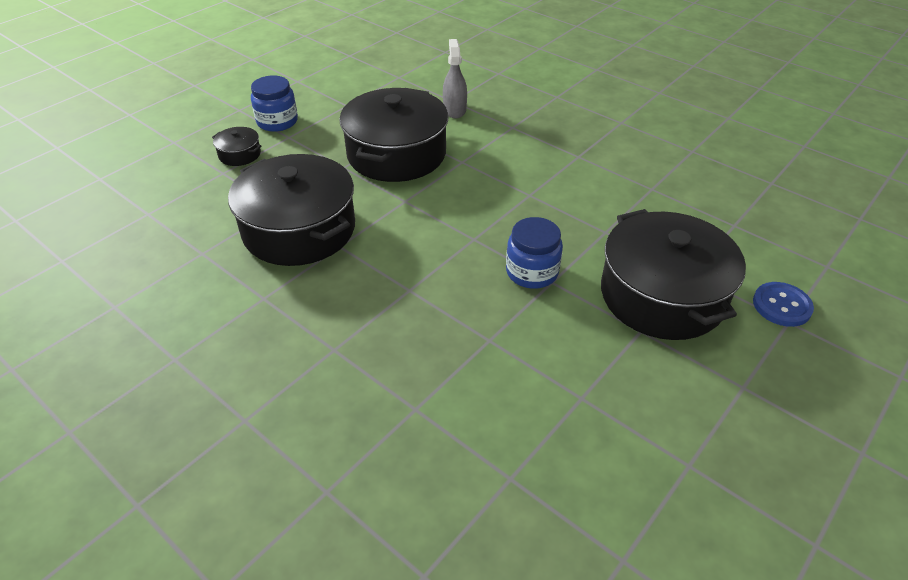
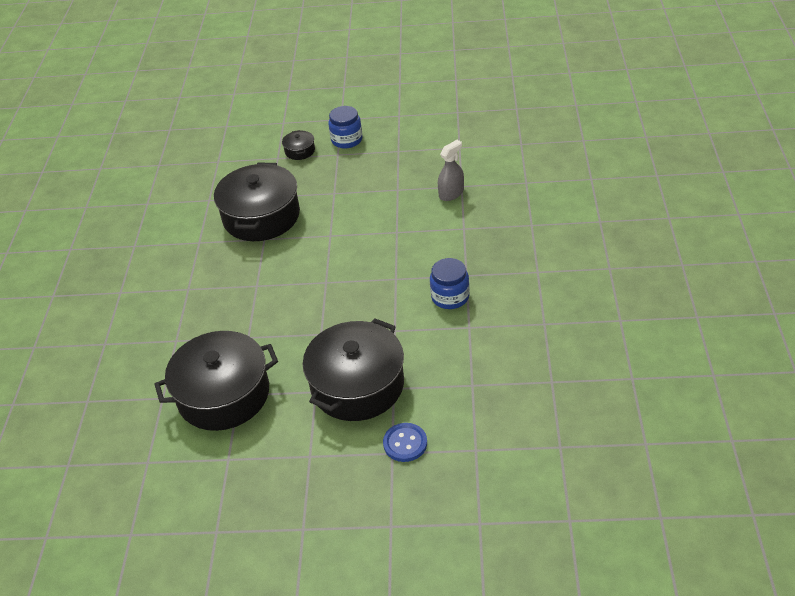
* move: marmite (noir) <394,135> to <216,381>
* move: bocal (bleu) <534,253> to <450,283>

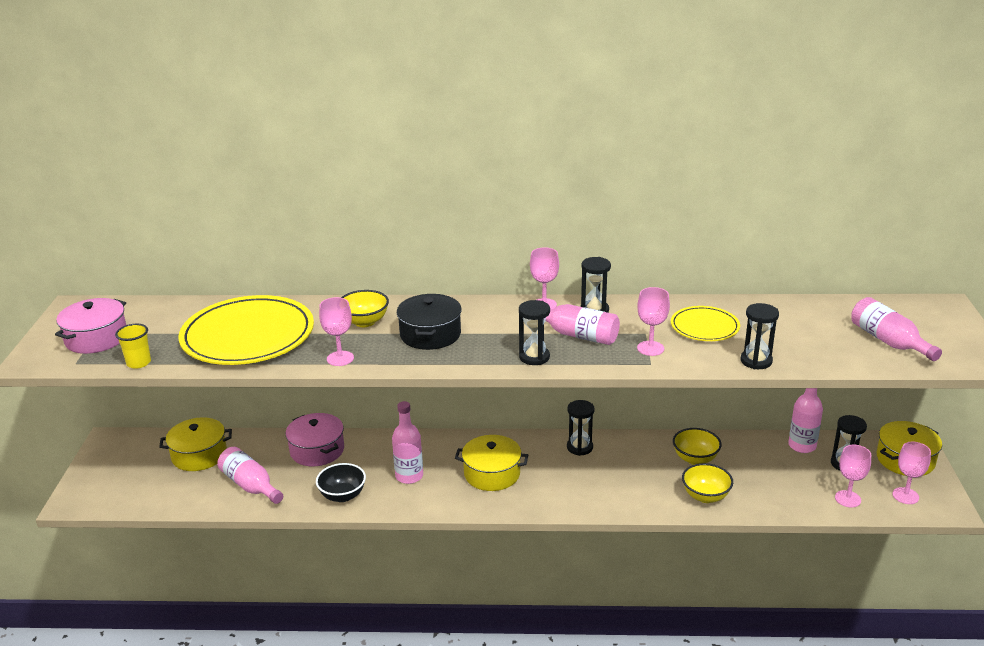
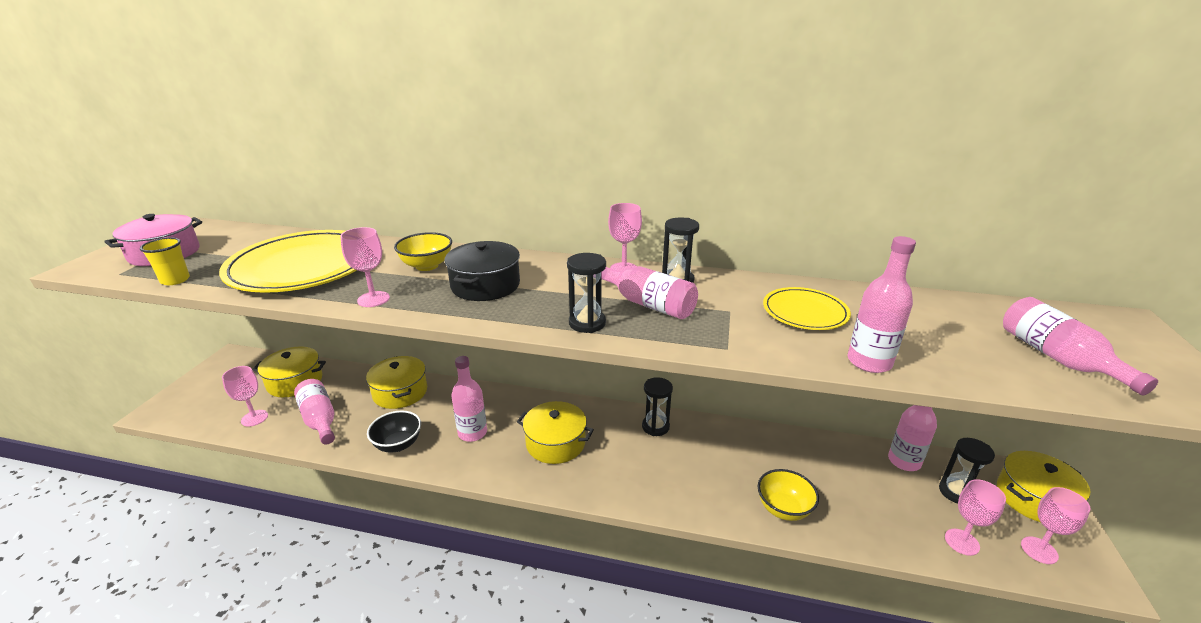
* move: verre à pied (rose) <653,321> to <245,396>
* replace: sablier (noir) <760,336> to bouteille (rose) <881,304>
* recolor: marmite (rose) <315,439> to marmite (jaune) <396,382>
* delete: bol (jaune) <697,446>

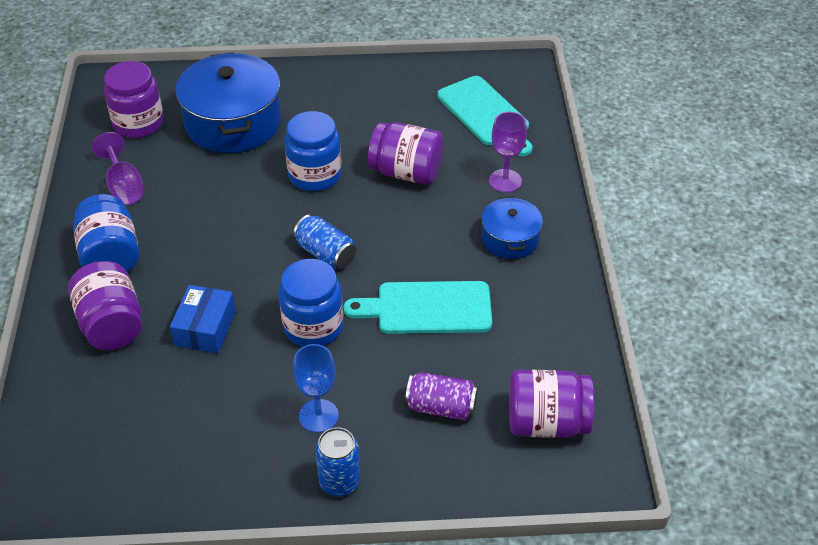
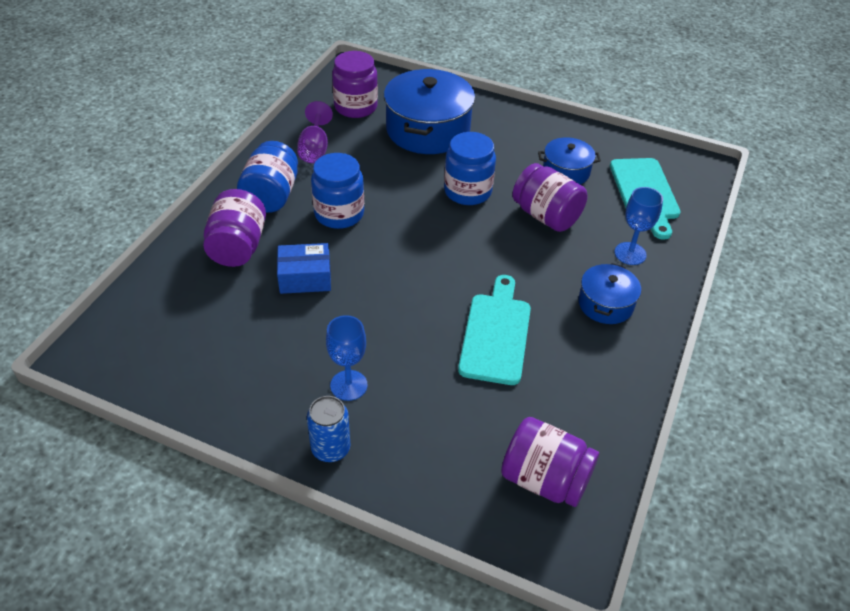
* recolor: verre à pied (violet) <508,152> to verre à pied (bleu) <638,226>
* delete: canette (bleu) <324,242>
* move: bocal (bleu) <311,303> to <337,191>
* rotate: planche à découper (turquoise) <417,307> = <494,330> 75 degrees clockwise
* rotate: boîte (bleu) <203,319> = <304,268> 45 degrees clockwise
* delete: canette (violet) <441,396>
* insert: marmite (bleu) <569,160>

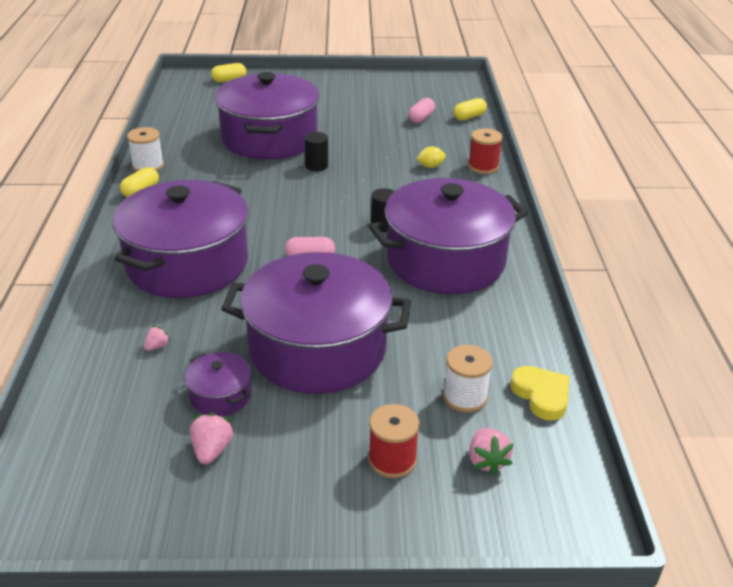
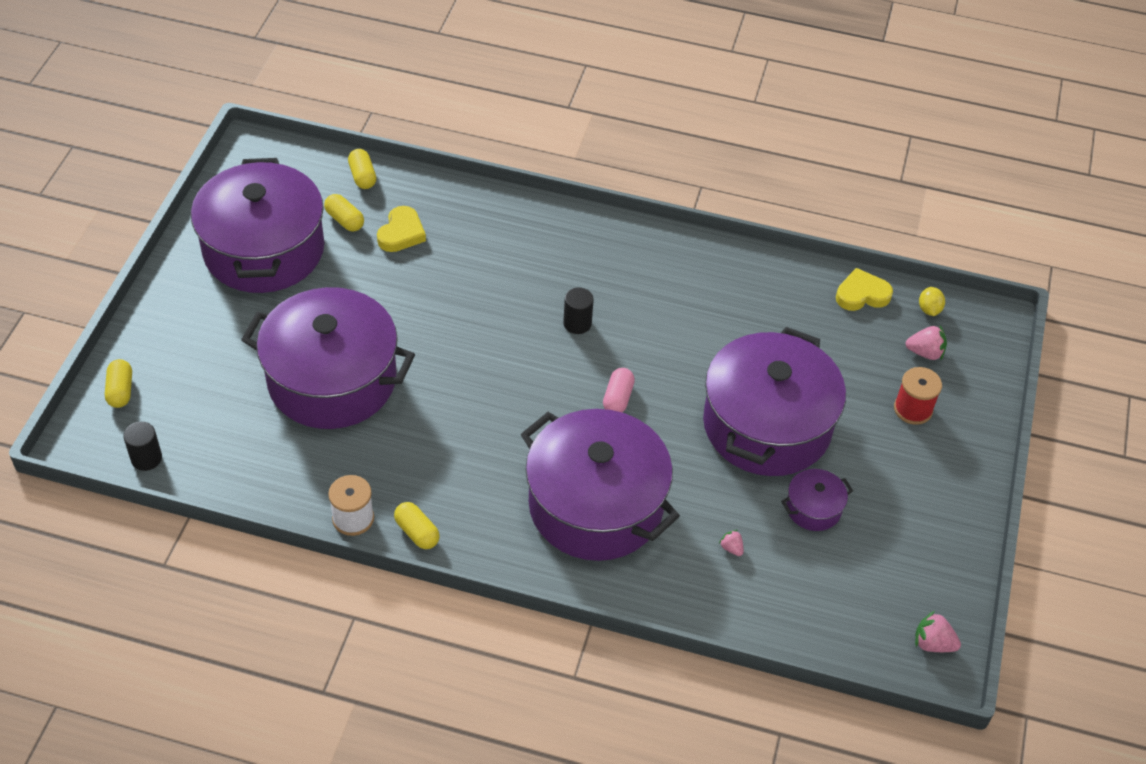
* recolor: gélule (rose) <422,110> to gélule (jaune) <344,213>
* delete: bobine (rouge) <485,151>
* move: cylindre (noir) <316,151> to <142,446>
* move: citron (jaune) <431,157> to <932,301>
* move: marmite (violet) <448,236> to <257,225>
* delete: bobine (blanc) <468,378>
* move: fraise (rose) <212,438> to <938,631>
* insert: cœur (jaune) <401,229>

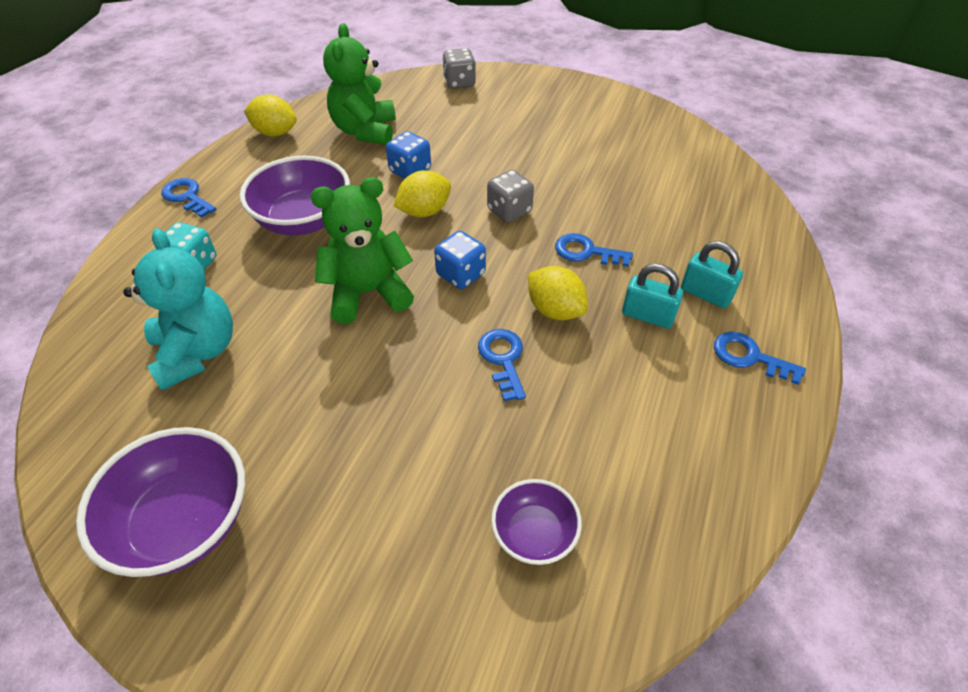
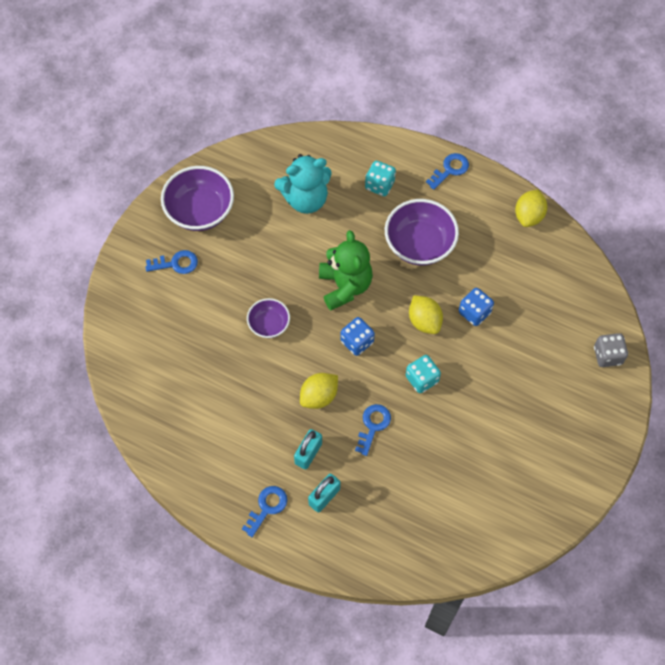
* delete: ours en peluche (vert) <359,84>
* recolor: dé (gris) <510,196> to dé (turquoise) <423,374>
* move: clé (bleu) <502,365> to <171,262>
* move: bol (violet) <536,522> to <268,318>

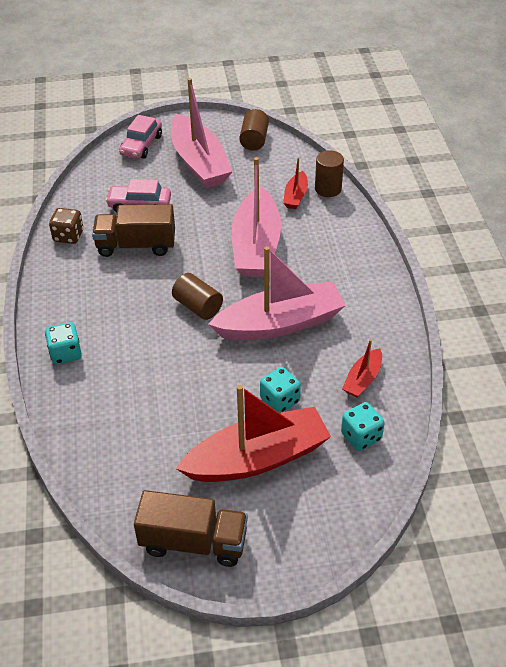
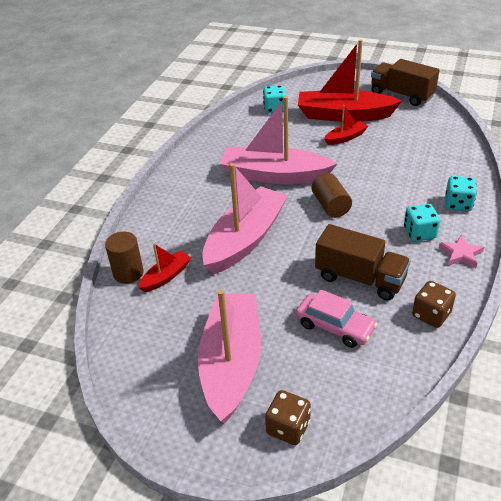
* delete: cylindre (marron) <254,130>
* replace: voiture (rose) <140,137> to dé (marron) <288,417>
* move: bateau (rouge) <362,368> to <346,125>
* move: dé (turquoise) <280,390> to <422,223>
* insert: étoile (rose) <461,251>

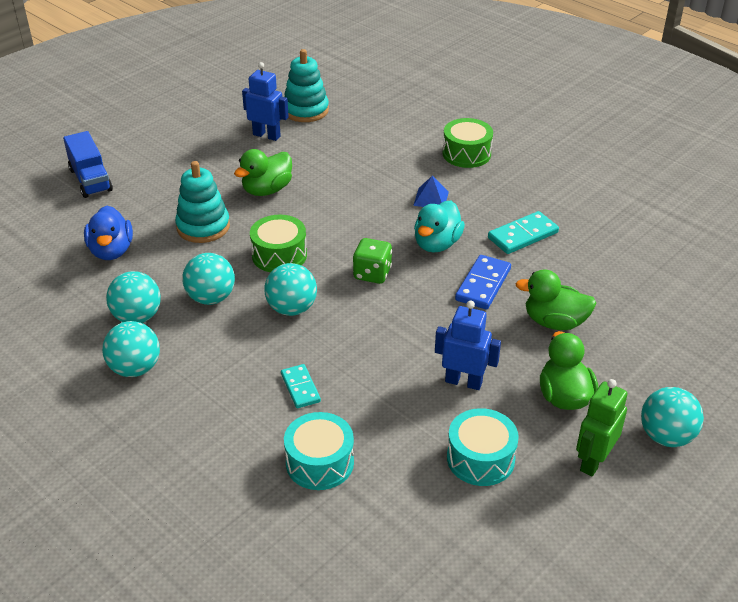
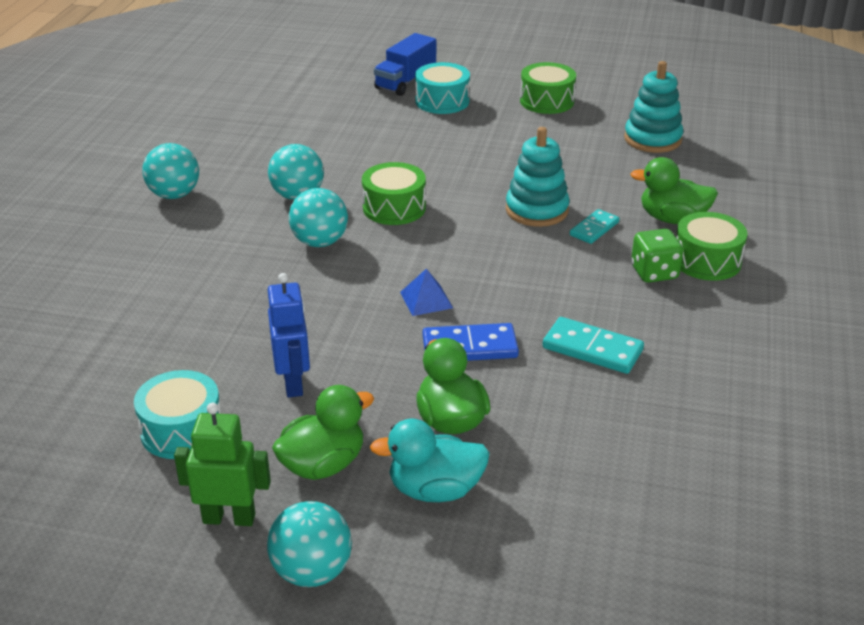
* delete: robot (bleu) <265,101>
* move: canard (vert) <263,172> to <674,190>
* move: jouet à empiler (turquoise) <202,202> to <538,177>
* move: pyramide (bleu) <431,191> to <426,292>
* move: canard (turquoise) <439,227> to <430,460>
* delete: canard (bleu) <108,232>
* move: dé (vert) <372,261> to <657,256>
* delete: balle (turquoise) <133,297>
* move: domino (turquoise) <301,386> to <594,226>
* move: tambour (turquoise) <319,451> to <442,88>
* insert: tambour (vert) <548,88>

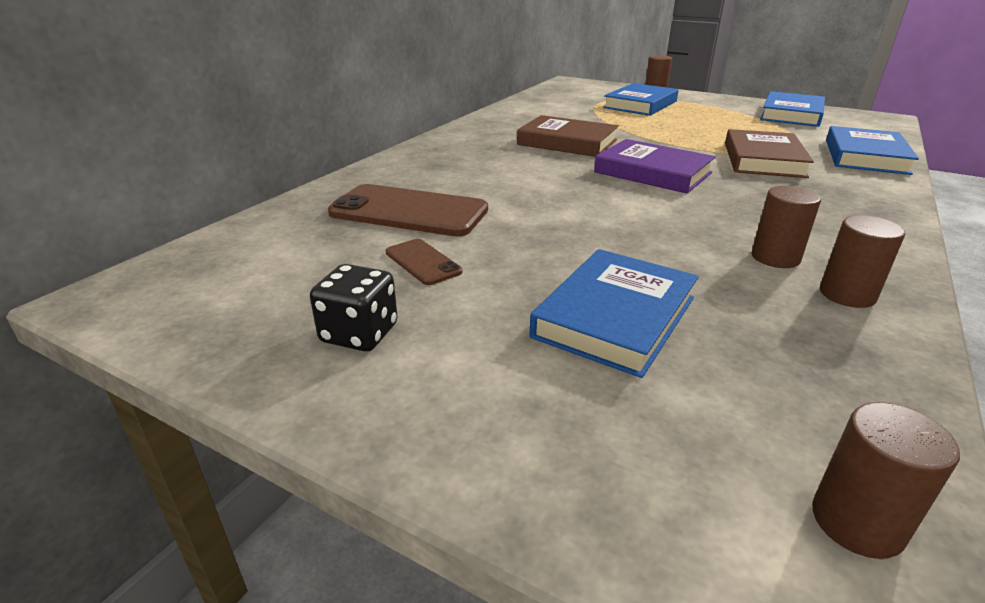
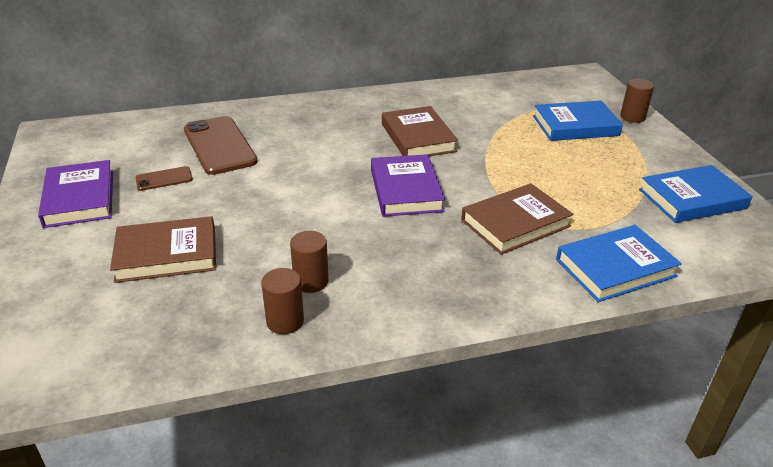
* rotate: téléphone (marron) <423,262> = <164,178> 60 degrees clockwise
* recolor: livre (bleu) <614,313> to livre (marron) <163,249>
* replace: dé (noir) <354,307> to livre (violet) <75,194>
* delete: cylindre (marron) <886,480>

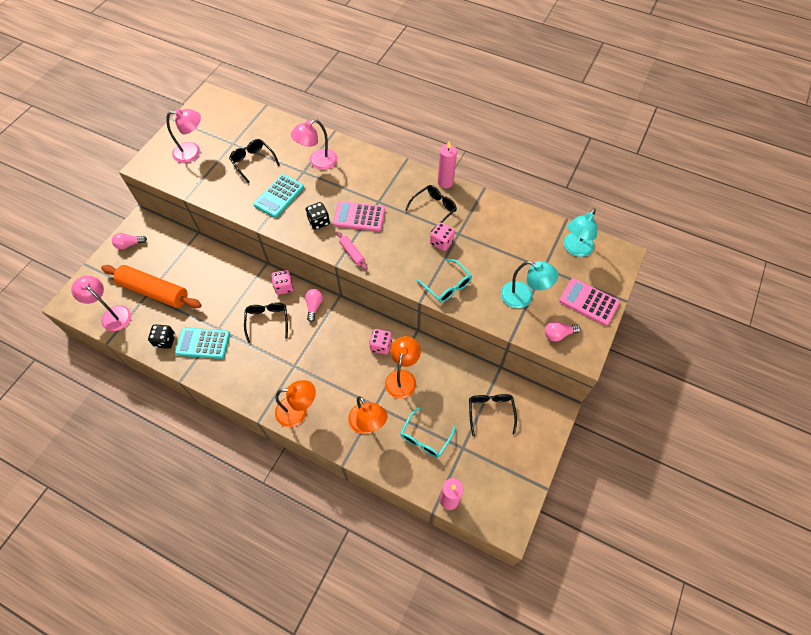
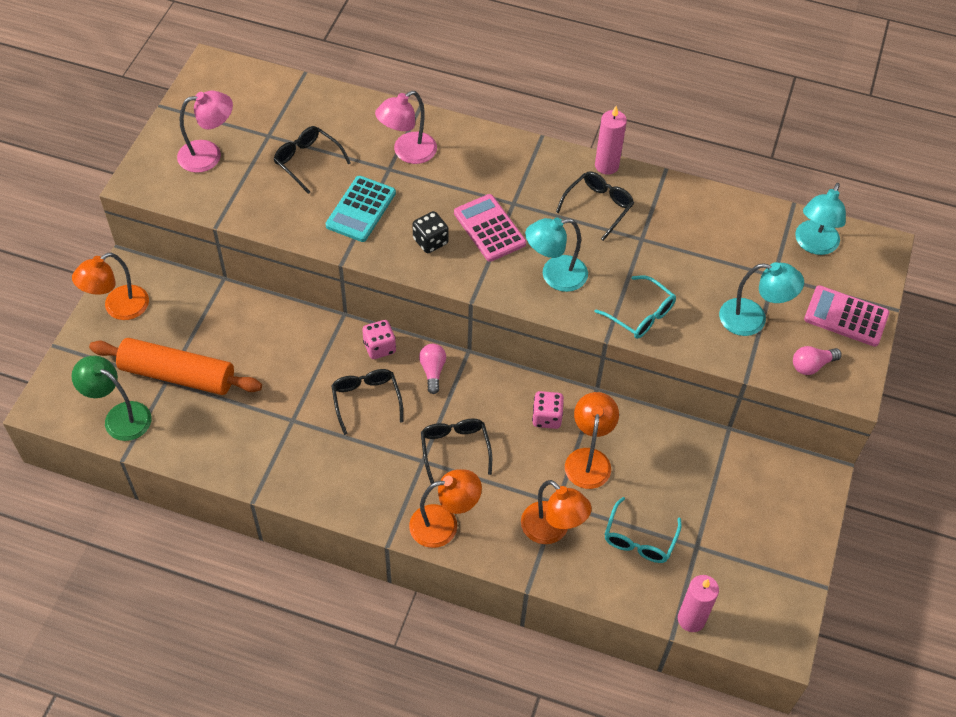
* rotate: calculatrice (rose) <359,216> = <490,228> 60 degrees clockwise
* delete: dé (rose) <442,236>
* delete: rouleau à pâtisserie (rose) <352,251>
* replace: ampoule (rose) <129,241> to lampe (orange) <110,286>
* recolor: lampe (rose) <101,303> to lampe (vert) <111,398>
* delete: dé (noir) <161,336>
* delete: calculatrice (turquoise) <202,343>
* move: lunettes (noir) <493,415> to <456,451>
* insert: lampe (turquoise) <556,254>

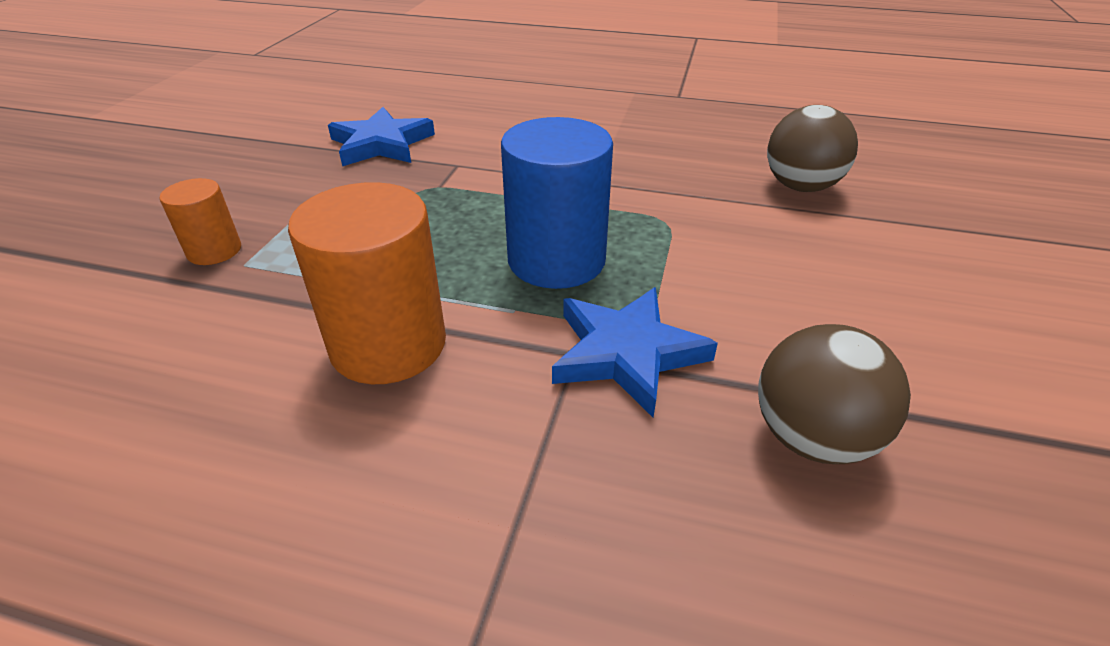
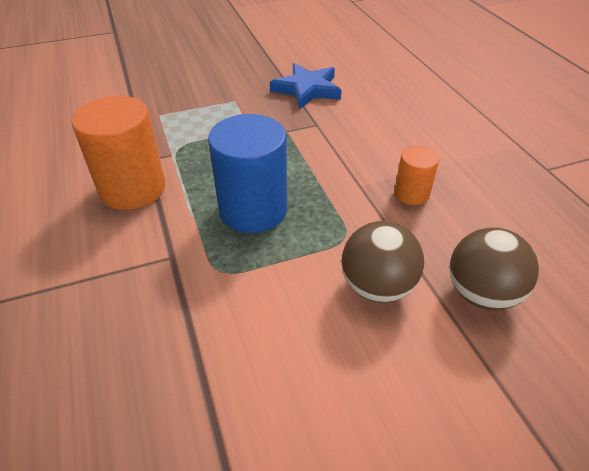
* move: cylindre (orange) <200,221> to <416,175>
* delete: étoile (bleu) <635,352>
* move: balle (marron) <834,394> to <382,262>

